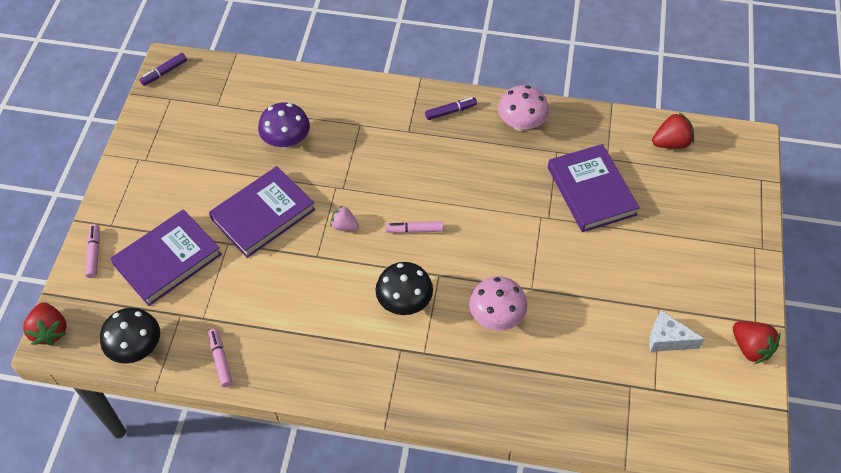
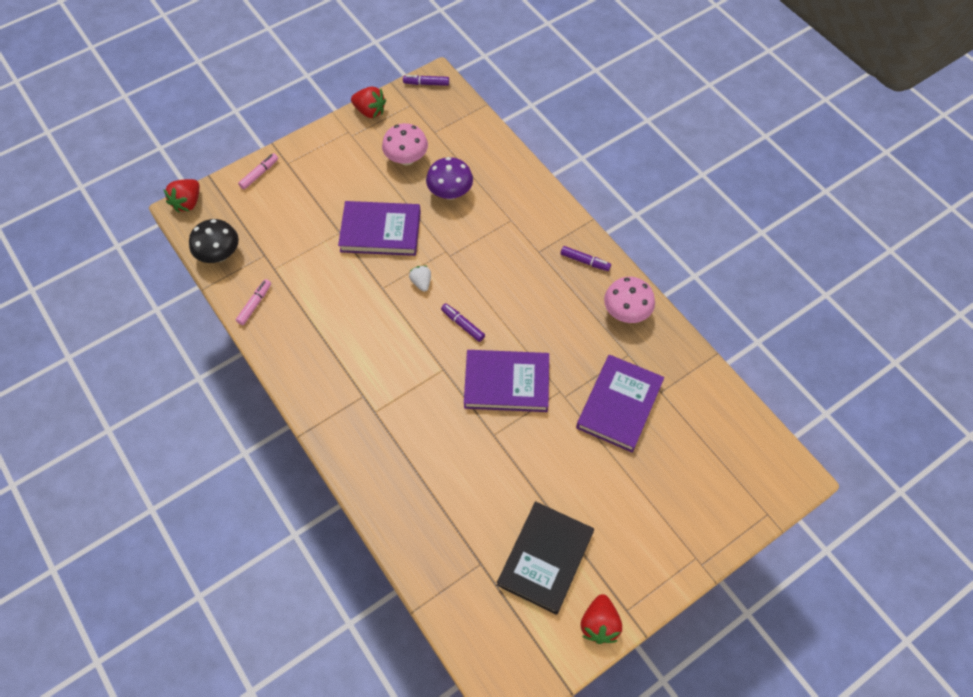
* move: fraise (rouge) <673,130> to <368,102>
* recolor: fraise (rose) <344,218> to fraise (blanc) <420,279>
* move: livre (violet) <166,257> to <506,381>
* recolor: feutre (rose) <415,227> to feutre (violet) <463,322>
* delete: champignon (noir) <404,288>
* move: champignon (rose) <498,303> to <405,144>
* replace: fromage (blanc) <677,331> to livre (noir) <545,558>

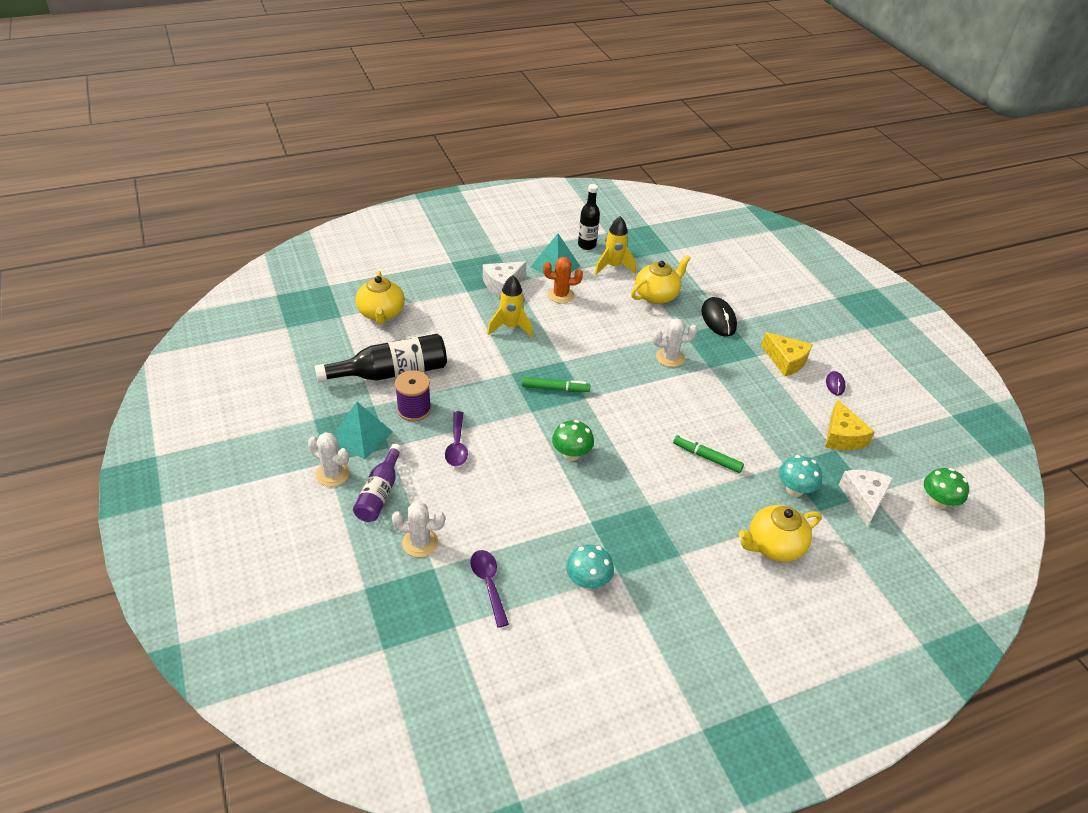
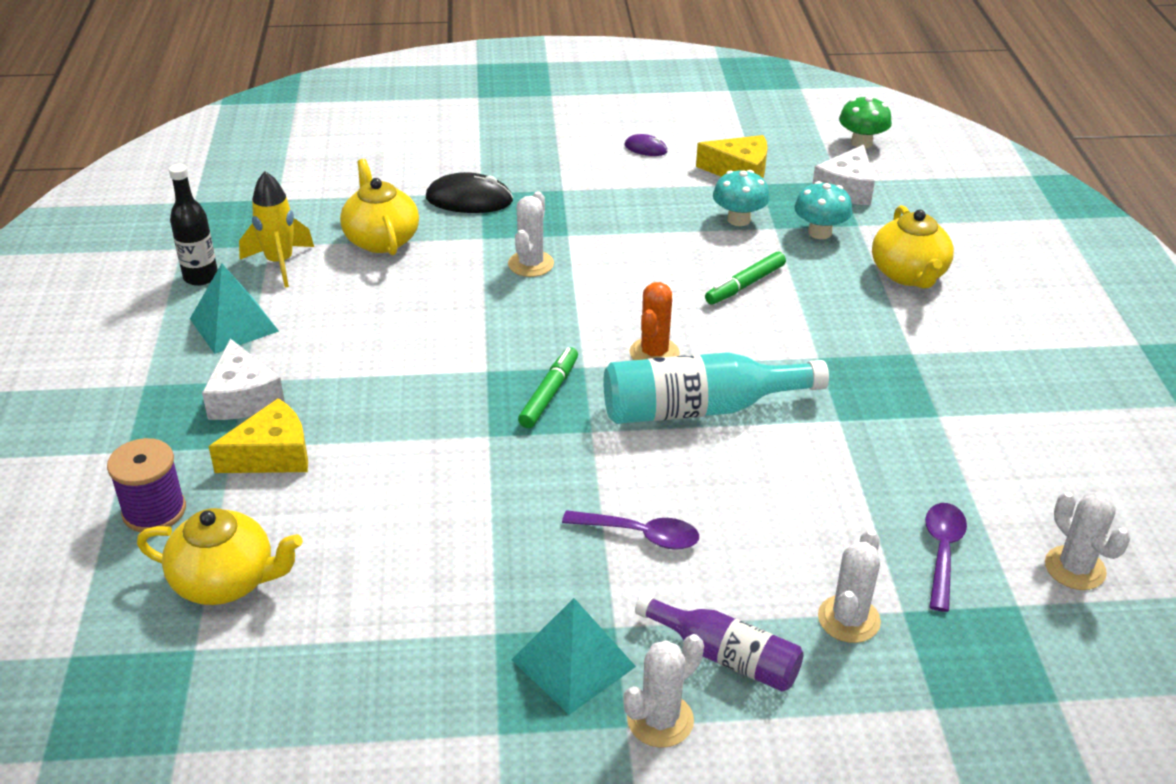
* move: cactus (orange) <563,280> to <655,321>
* delete: fusée (jaune) <510,306>
* move: fromage (jaune) <787,354> to <258,435>
* delete: bouteille (noir) <381,358>
* move: bobine (violet) <413,396> to <146,485>
* replace: champignon (vert) <573,440> to bouteille (turquoise) <716,388>
* rotate: fromage (blanc) <866,498> = <843,174> 90 degrees counterclockwise
* move: champignon (turquoise) <590,567> to <741,198>
* rotate: cuillère (violet) <489,589> = <946,557> 105 degrees clockwise
* insert: cactus (blanc) <1088,541>

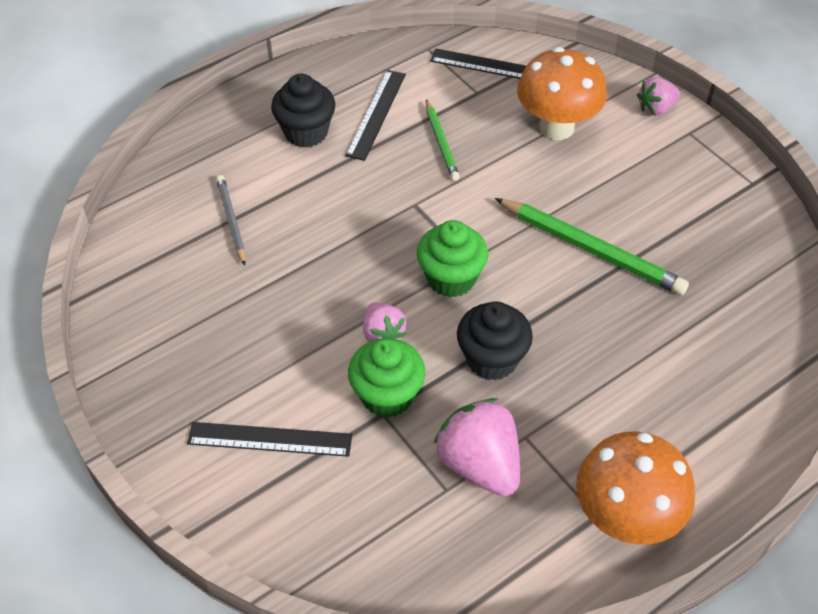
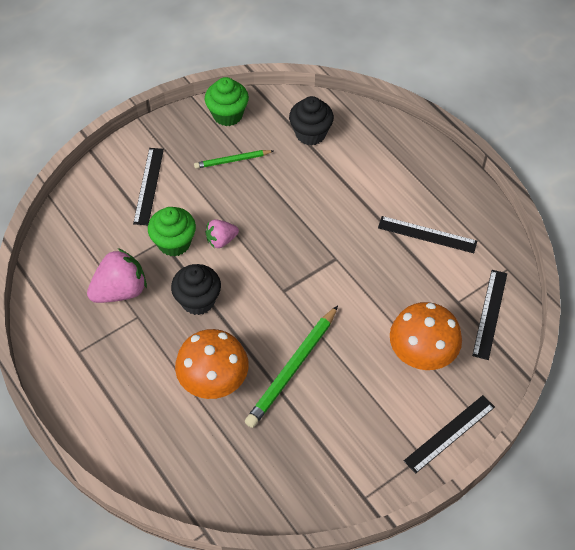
* move: muffin (noir) <303,111> to <311,121>
* replace: fraise (rose) <658,96> to règle (noir) <449,434>
* move: crayon (vert) <443,140> to <233,159>
* delete: crayon (gris) <231,220>
* move: muffin (vert) <452,259> to <227,101>
* move: champignon (orange) <635,488> to <212,364>

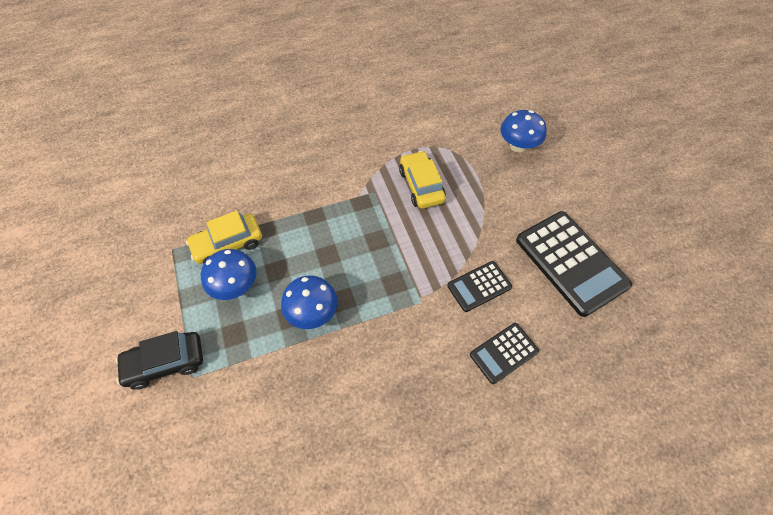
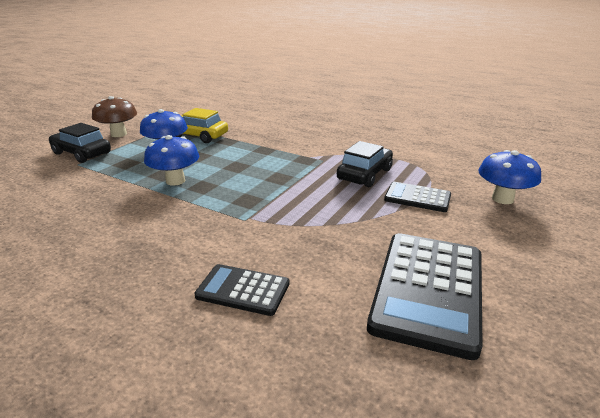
* recolor: voiture (jaune) <422,180> to voiture (noir) <365,164>
* move: calculatrice (noir) <479,286> to <417,197>
* insert: champignon (marron) <114,116>

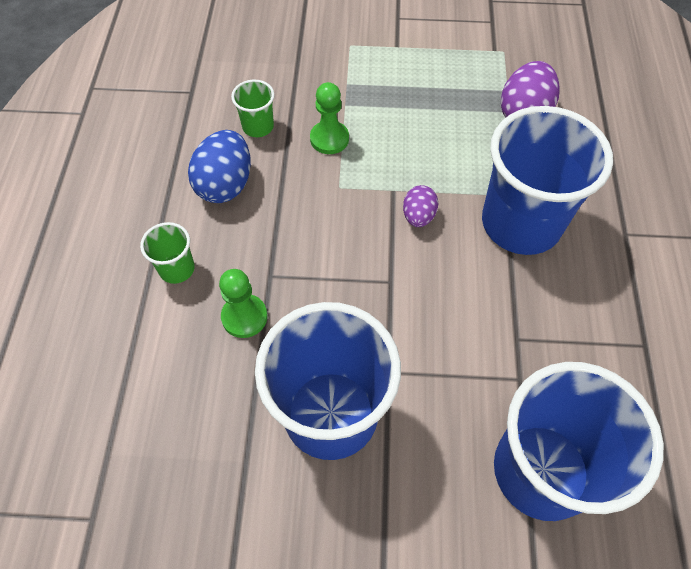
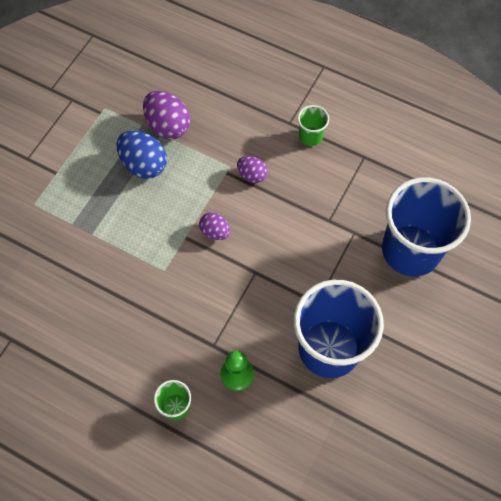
* move: gobelet (vert) <253,108> to <313,125>
* delete: pion (vert) <329,118>
* replace: gobelet (bleu) <547,180> to œuf (violet) <252,169>
* move: œuf (bleu) <219,166> to <142,154>

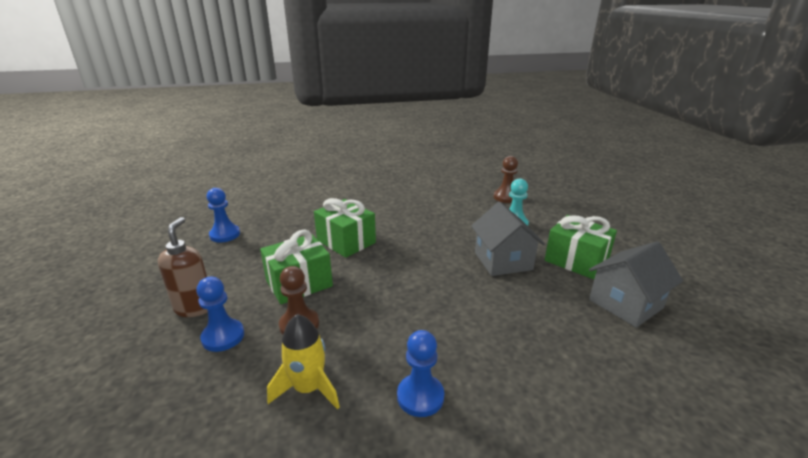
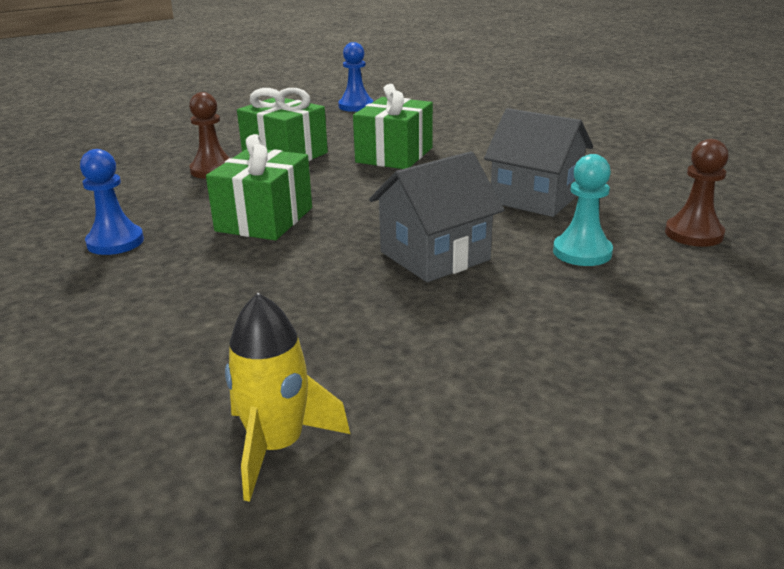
* move: cadeau (vert) <581,247> to <259,187>
* delete: distributeur de savon (marron) <183,267>
* move: maison (gris) <636,284> to <538,162>
* delete: pion (bleu) <220,314>
* move: fusée (jaune) <303,361> to <287,397>

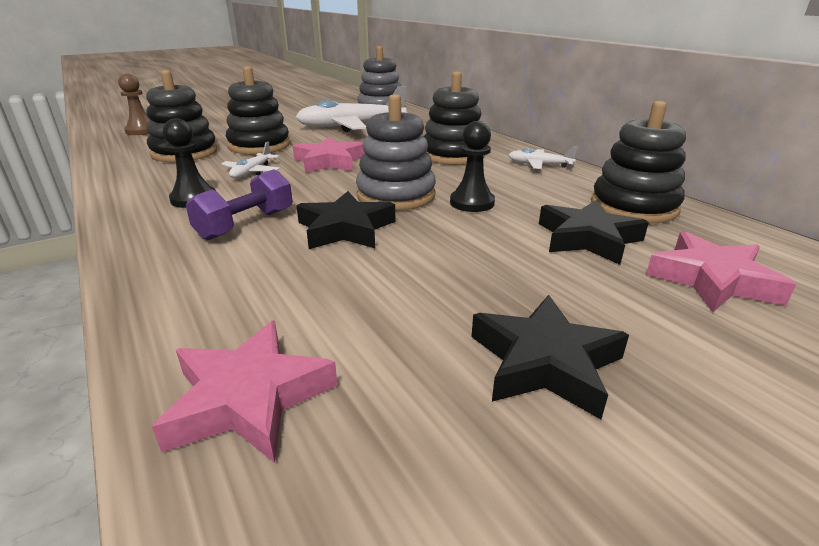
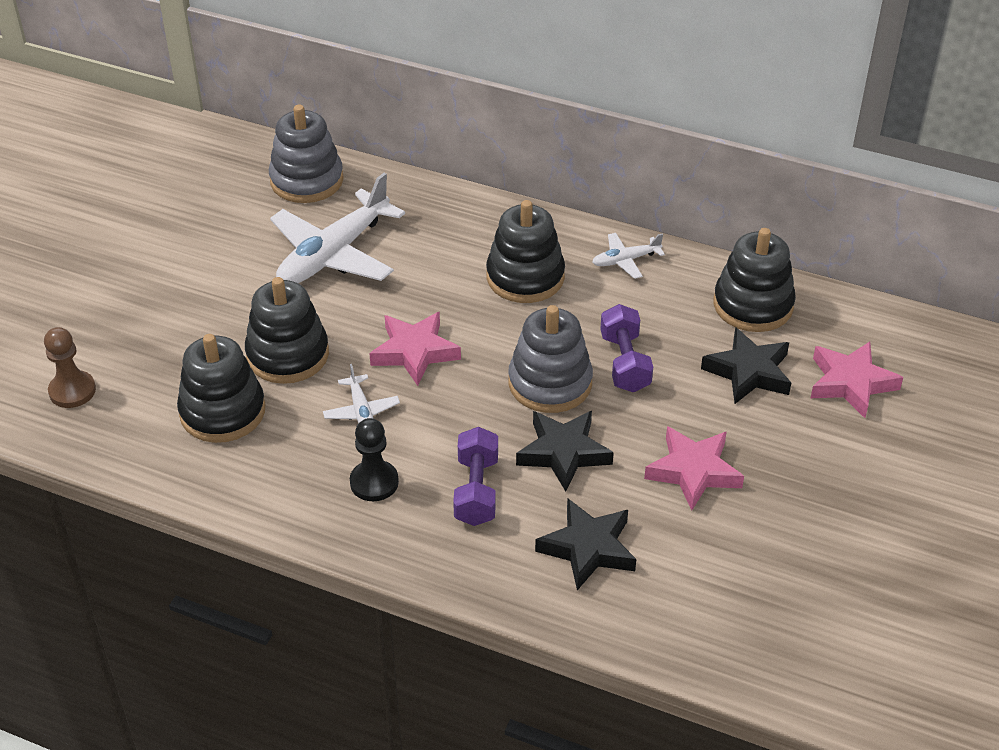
* replace: pion (noir) <472,166> to haltère (violet) <626,348>
* move: étoile (noir) <550,357> to <585,544>
* move: étoile (rose) <245,391> to <694,468>

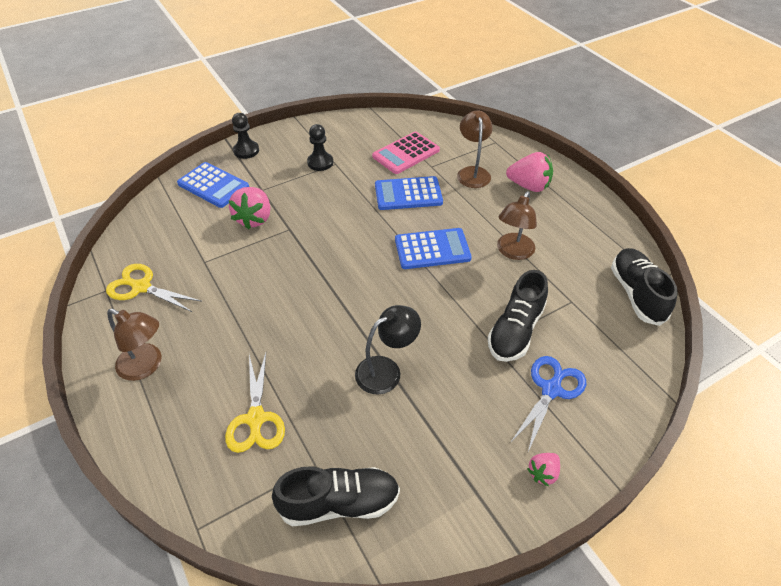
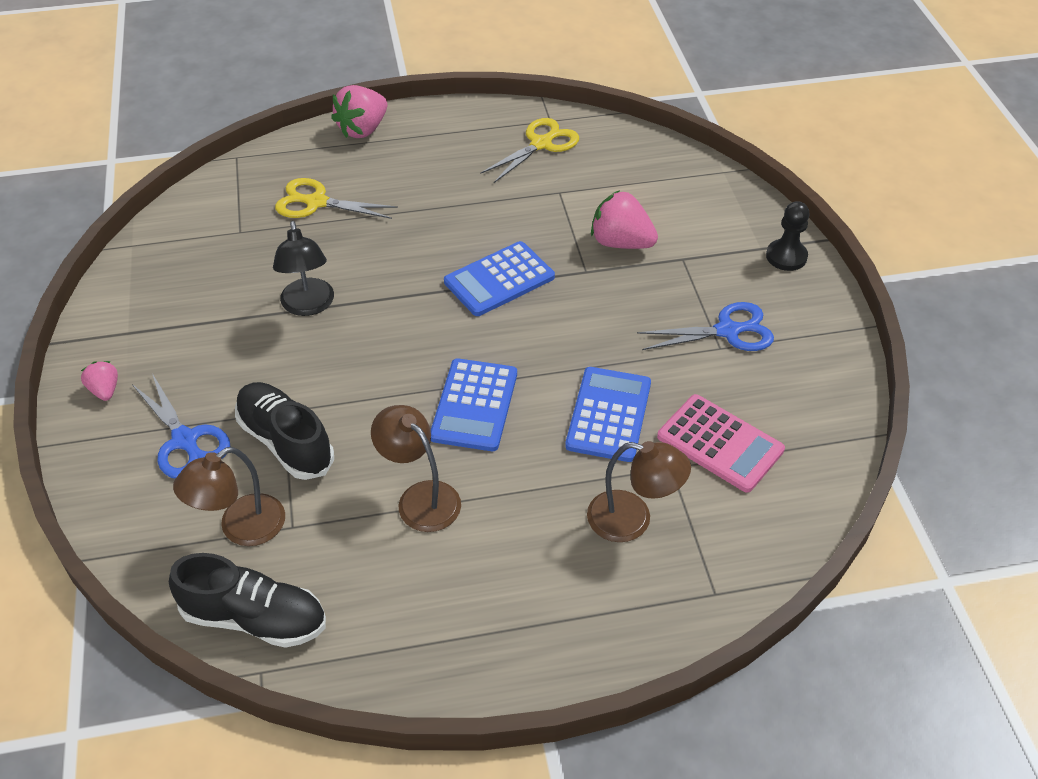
* replace: pion (noir) <320,147> to ciseaux (bleu) <705,326>
* rotate: calculatrice (rose) <406,152> = <721,443> 150 degrees clockwise
* move: fraise (rose) <529,172> to <359,111>
* move: calculatrice (bleu) <213,185> to <499,278>
* move: lampe (marron) <134,345> to <229,496>
* delete: chaussure (noir) <336,496>

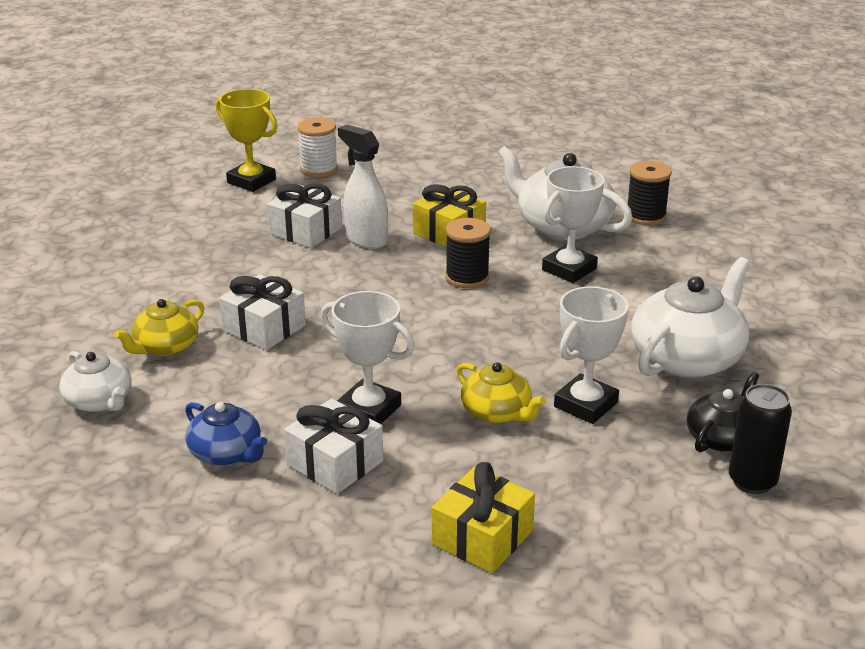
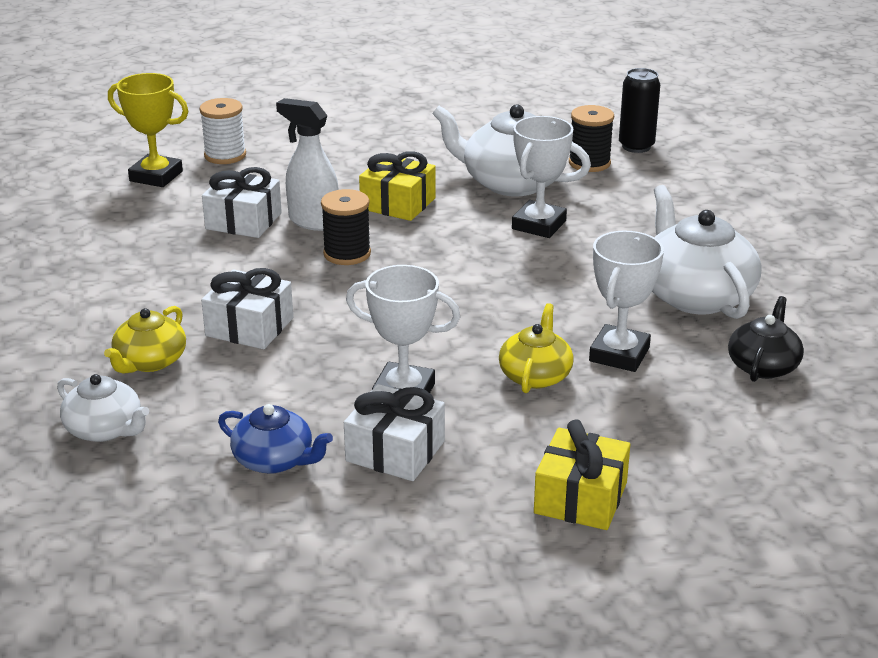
* move: bobine (noir) <468,253> to <346,227>
* rotate: théière (blanc) <690,317> = <706,252> 45 degrees counterclockwise
* rotate: théière (jaune) <501,392> = <536,348> 105 degrees counterclockwise
* move: canette (noir) <760,439> to <639,110>

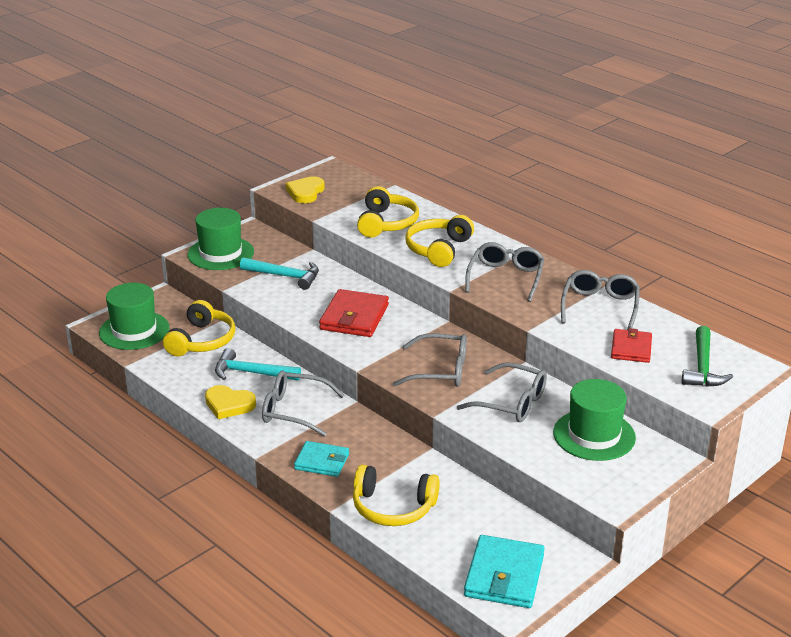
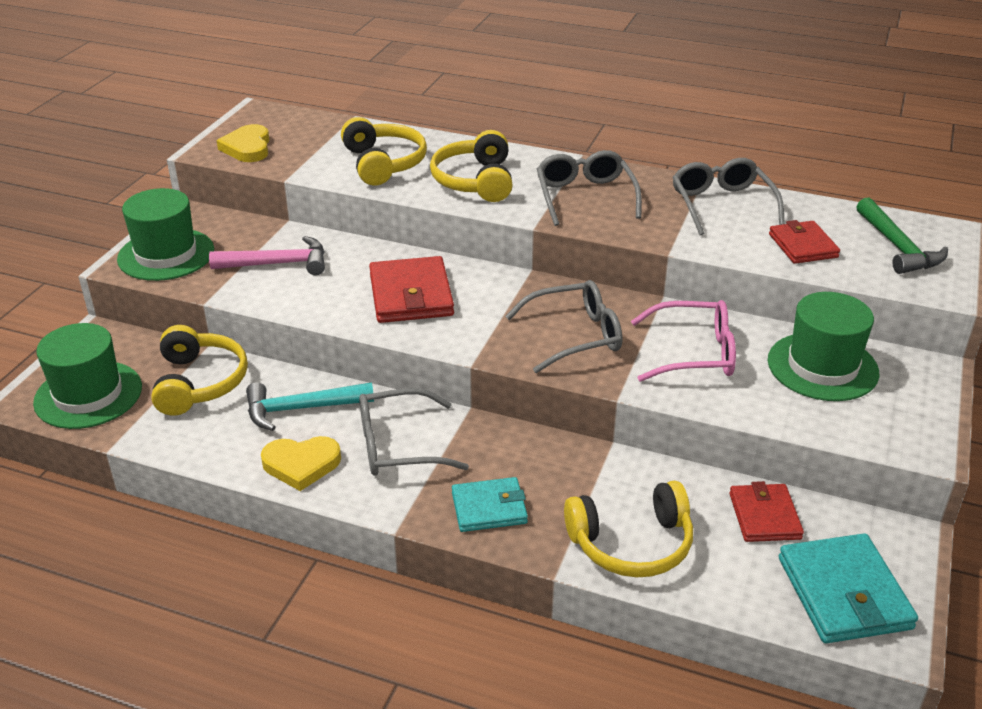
* recolor: marteau (turquoise) <279,273> to marteau (rose) <267,255>
* recolor: lunettes (gris) <502,392> to lunettes (rose) <683,341>
* insert: portefeuille (rouge) <766,511>

